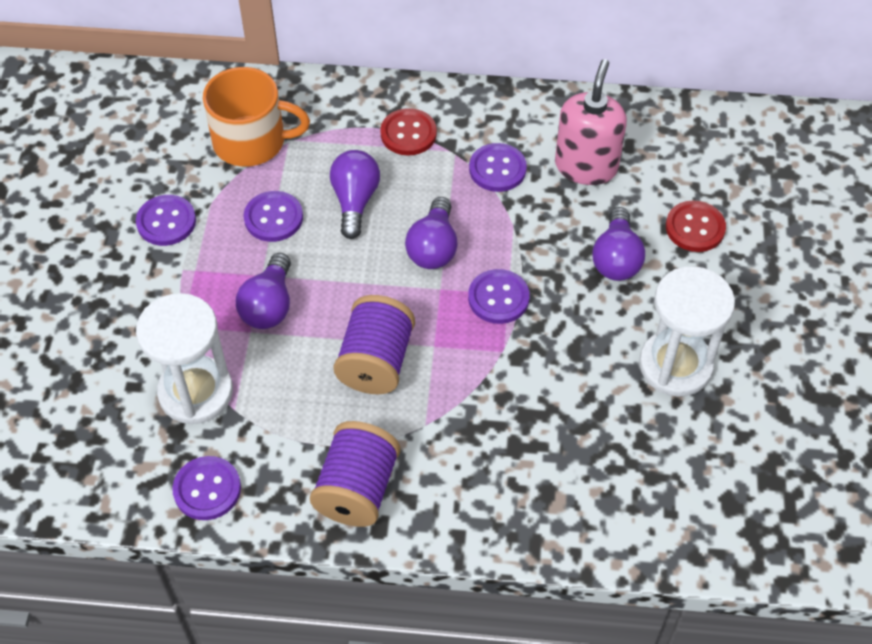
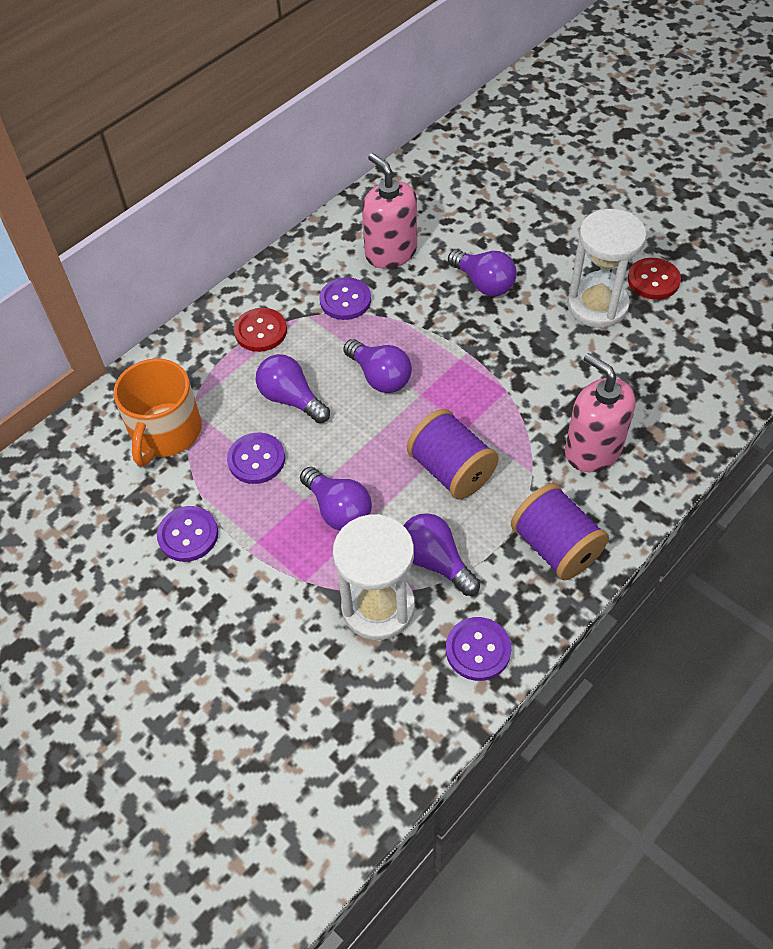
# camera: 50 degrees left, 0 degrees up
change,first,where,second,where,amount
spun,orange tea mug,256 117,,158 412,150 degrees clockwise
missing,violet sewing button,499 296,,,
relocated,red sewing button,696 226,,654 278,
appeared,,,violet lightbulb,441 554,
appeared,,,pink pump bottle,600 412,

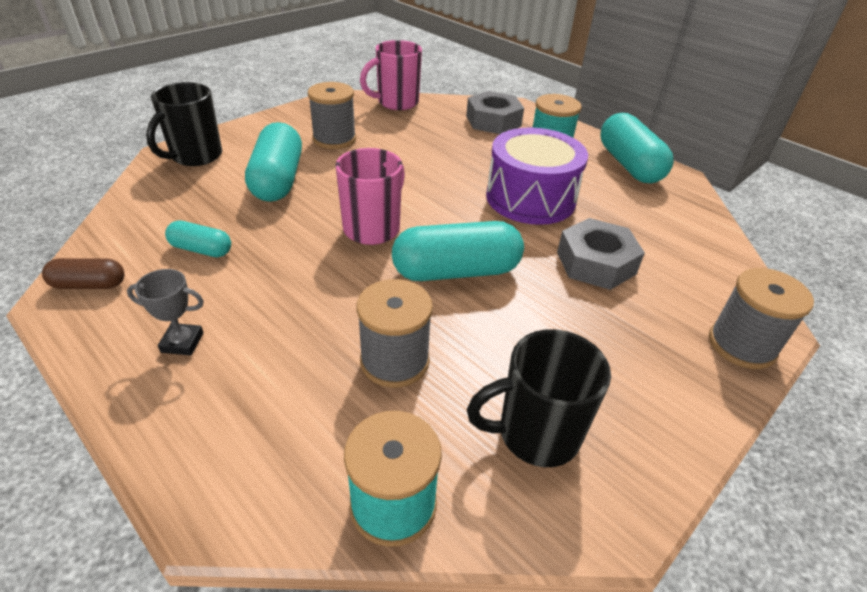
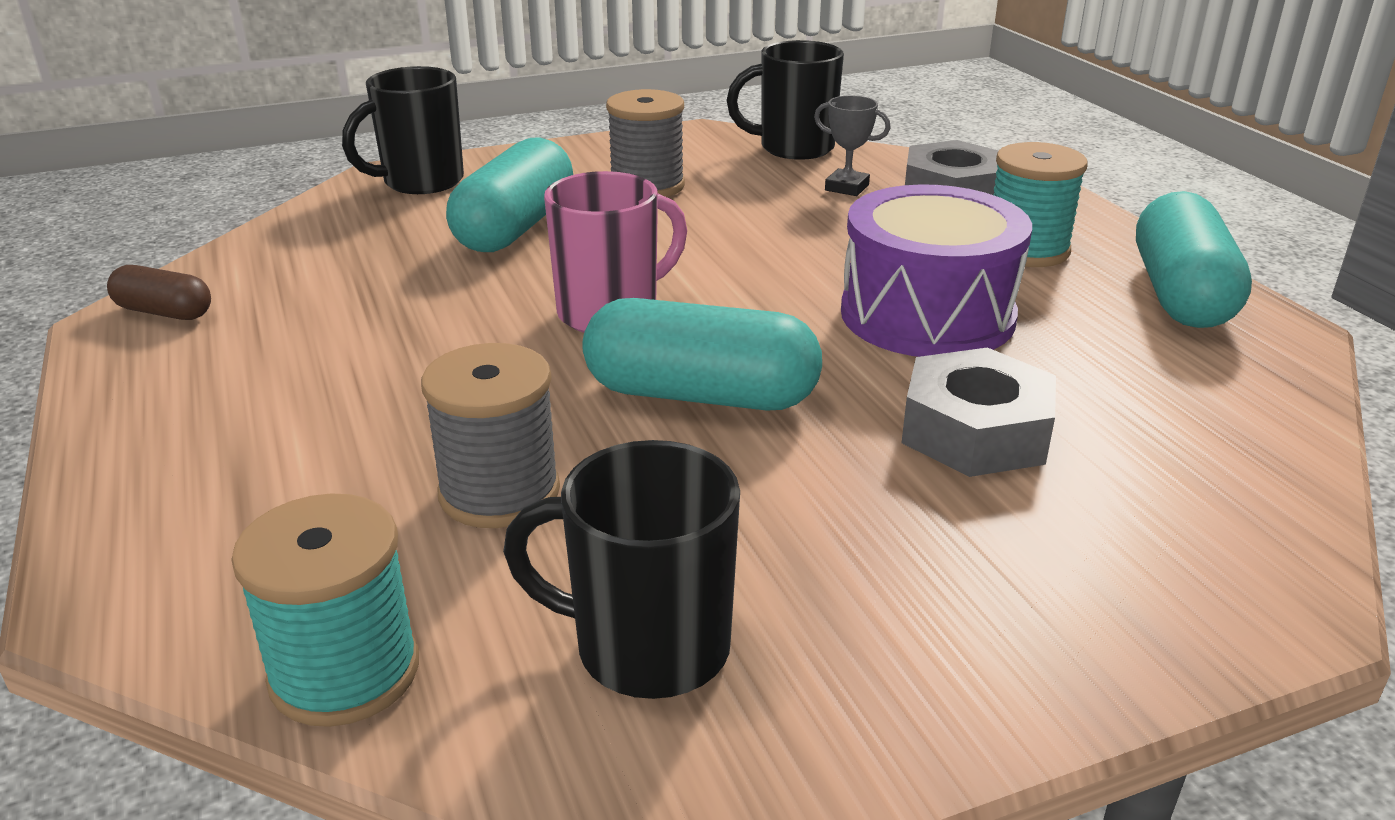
# camera: 25 degrees right, 10 degrees down
change,first,where,second,where,amount
relocated,gray trophy,165 312,,852 145,
missing,turquoise capsule,198 239,,,
colour,pink tea mug,391 75,black tea mug,785 100,
missing,gray reel of thread,761 318,,,

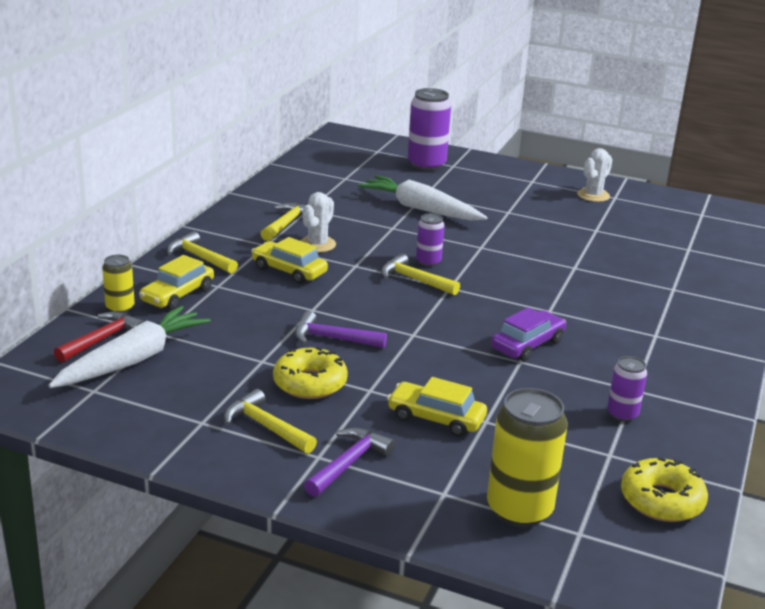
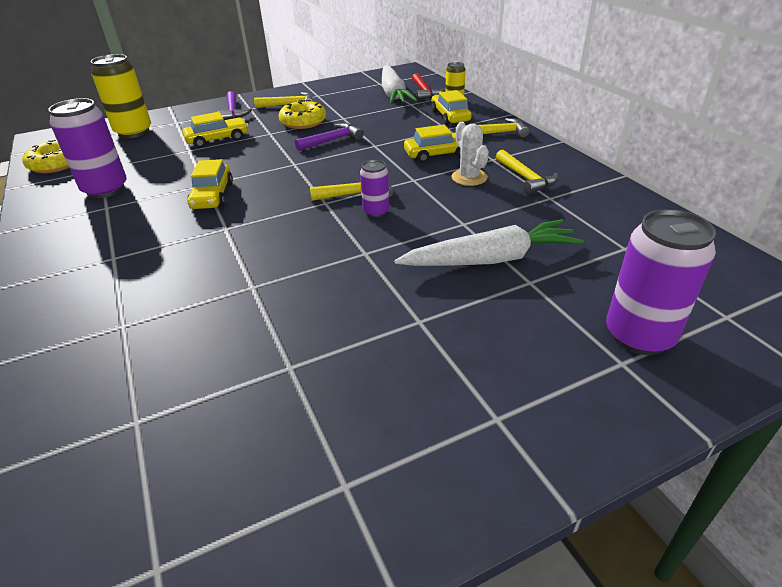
# camera: 135 degrees right, 10 degrees up
change,first,where,second,where,amount
colour,violet car,528 334,bright yellow car,210 184,
missing,snow-white prickly plant,594 175,,,
size,violet can,627 389,,87 148,x1.84

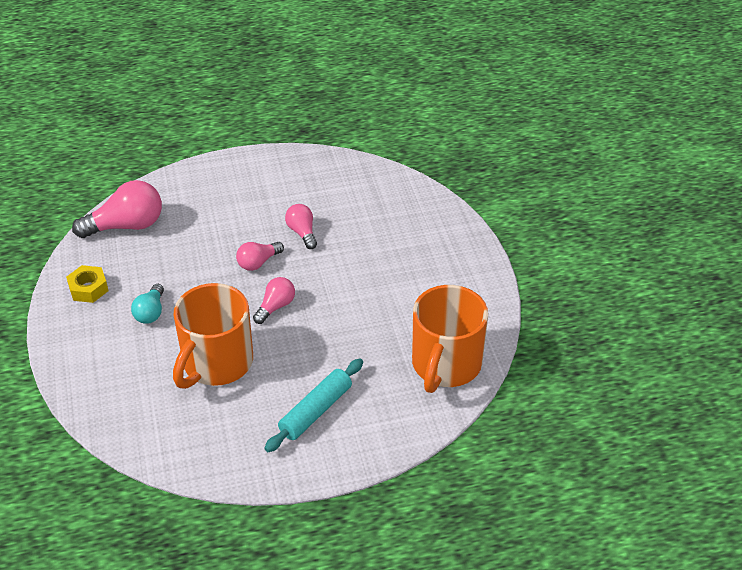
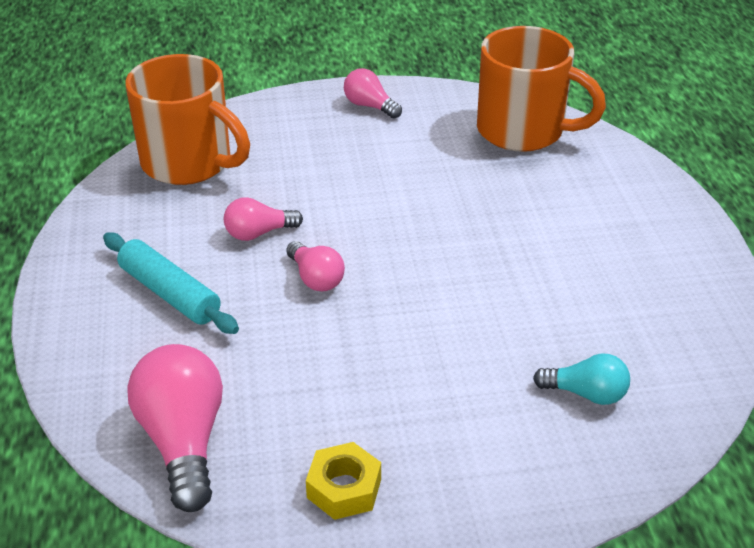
# camera: 85 degrees left, 5 degrees down
change,first,where,second,where,amount
relocated,turquoise lightbulb,147 304,,581 379,
relocated,orange tea mug,213 336,,187 119,
relocated,pink lightbulb,274 300,,373 93,
relocated,turquoise pastry roller,313 405,,171 283,

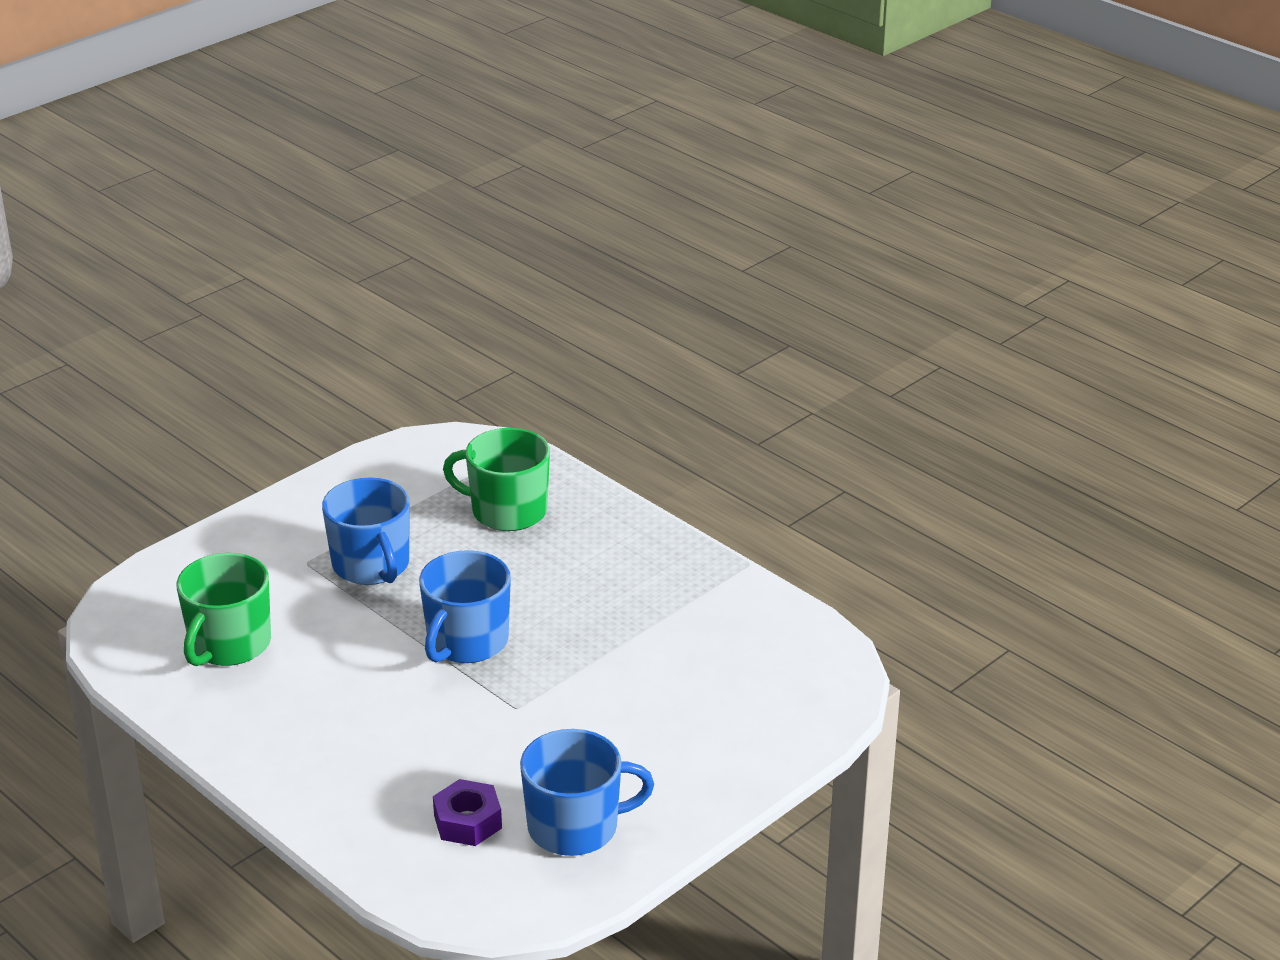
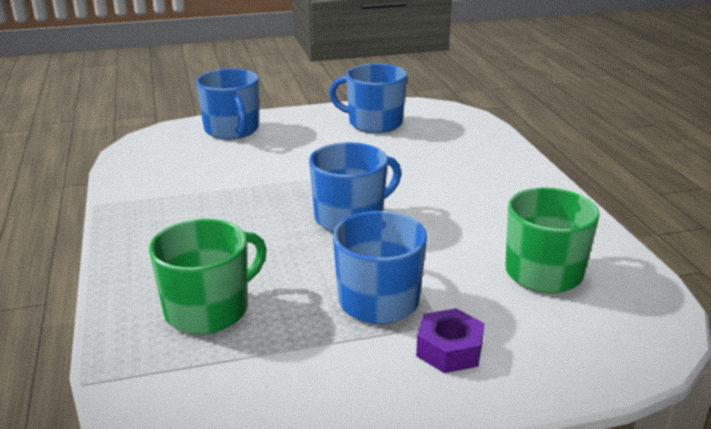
# camera: 150 degrees left, 5 degrees down
change,first,where,second,where,amount
relocated,violet hexagon nut,467 812,,450 340,
spun,emerald tea mug,496 479,,208 276,90 degrees counterclockwise
appeared,,,royal blue tea mug,227 103,

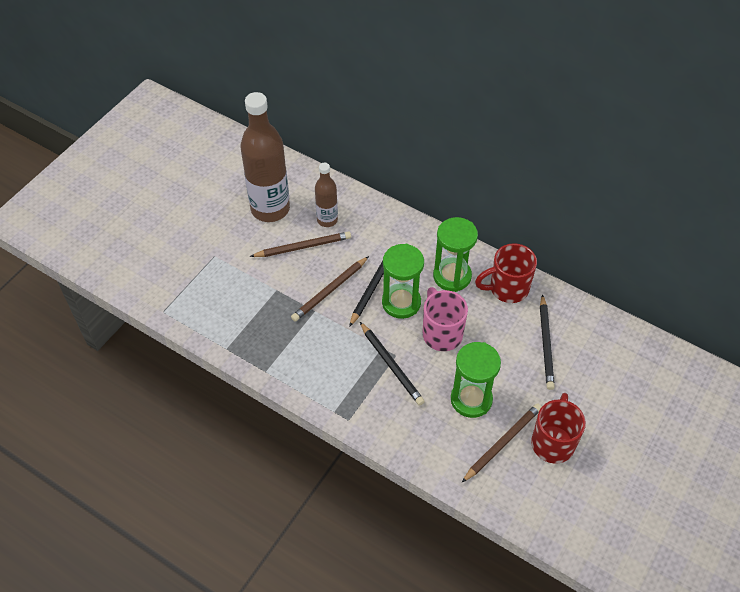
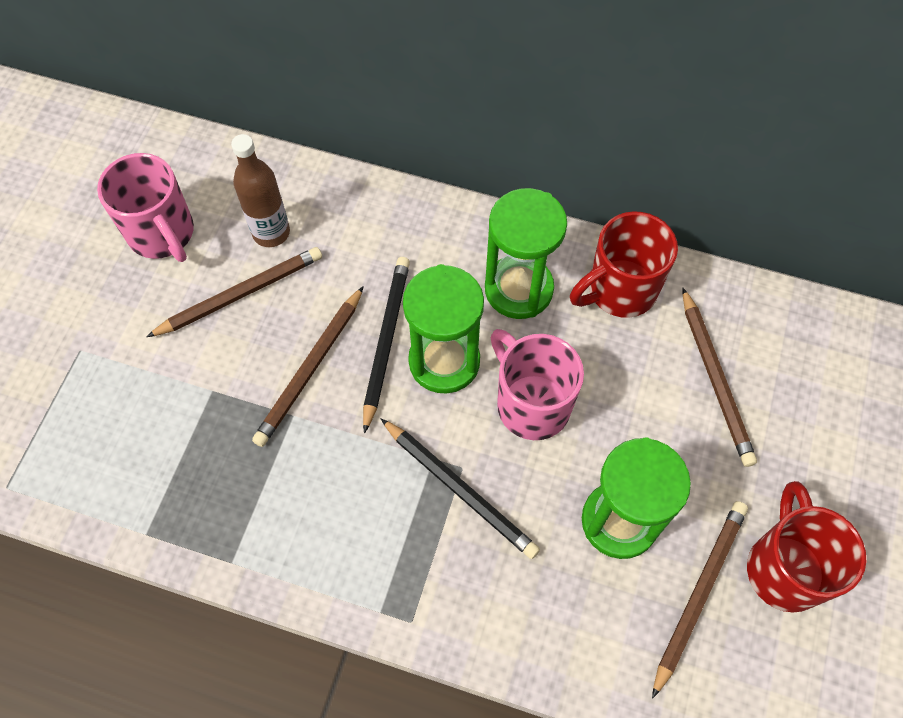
# camera: 15 degrees left, 10 degrees up
change,first,where,second,where,amount
exchanged,russet flask,265 157,pink tea mug,145 207,
colour,black lead pencil,547 342,russet lead pencil,719 377,

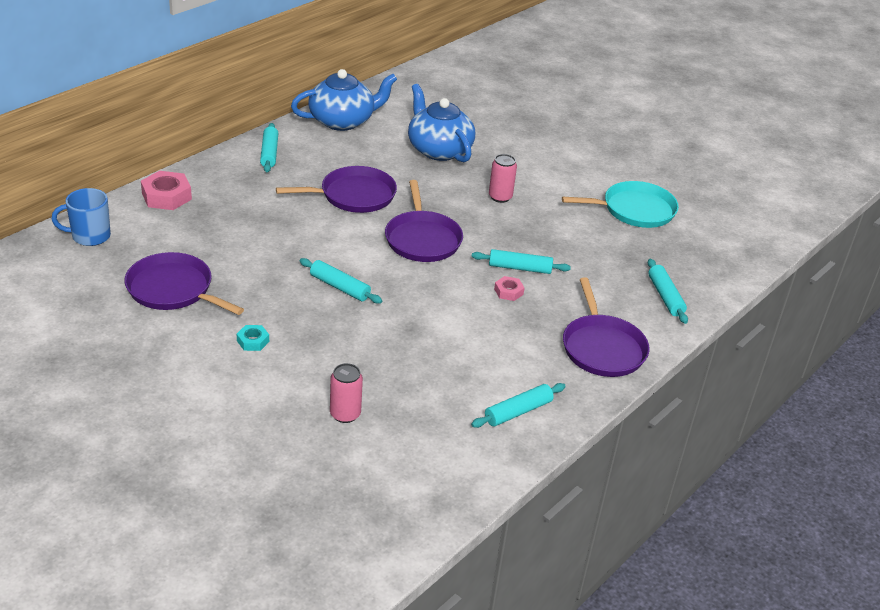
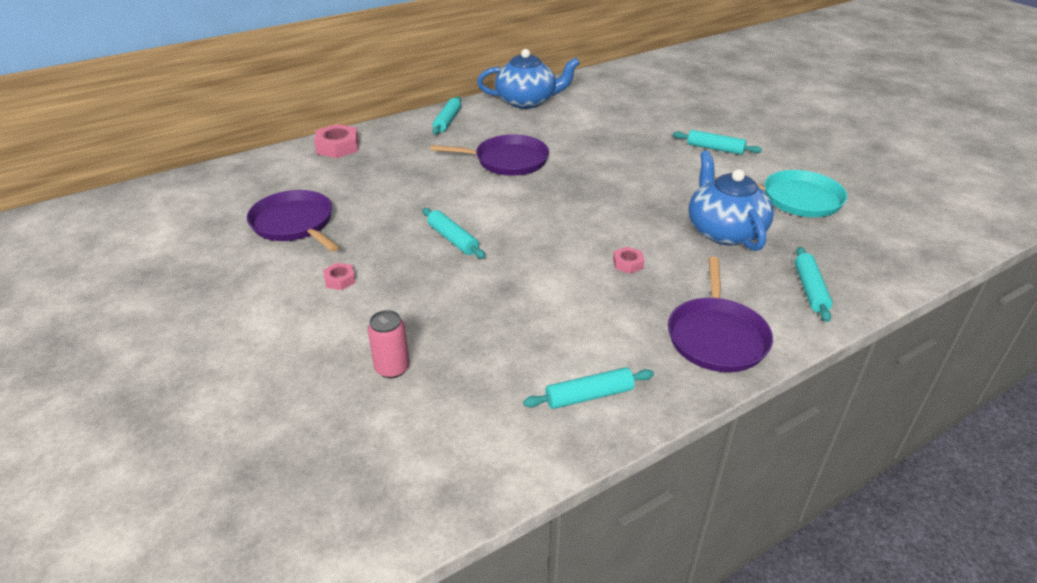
# camera: 20 degrees right, 0 degrees up
change,first,where,second,where,amount
missing,royal blue tea mug,81 217,,,
colour,turquoise hexagon nut,253 338,pink hexagon nut,339 276,
missing,violet skillet,424 221,,,
relocated,royal blue tea pot,441 123,,731 200,
relocated,turquoise pastry roller,521 261,,717 142,
missing,pink can,503 178,,,

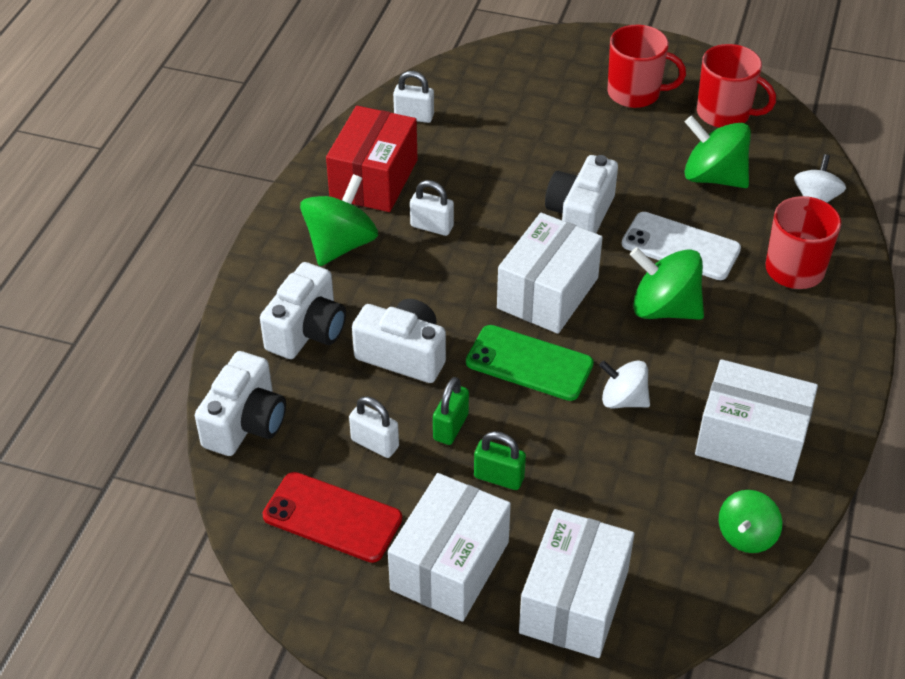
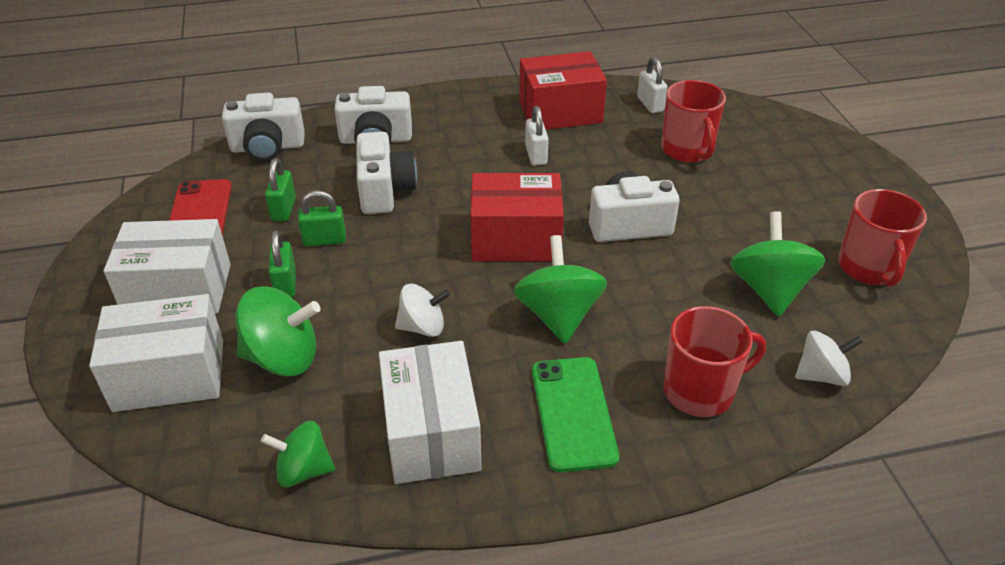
# camera: 60 degrees right, 5 degrees down
change,first,where,second,where,amount
relocated,emerald whirligig,339 220,,278 331,
colour,snow-white small lock,374 427,emerald small lock,280 189,
relocated,emerald mobile phone,530 363,,575 414,
colour,snow-white parcel,550 273,red parcel,517 217,
spun,snow-white whirligig,624 384,,422 310,90 degrees clockwise
relocated,red tea mug,646 66,,693 121,
missing,snow-white mobile phone,681 246,,,

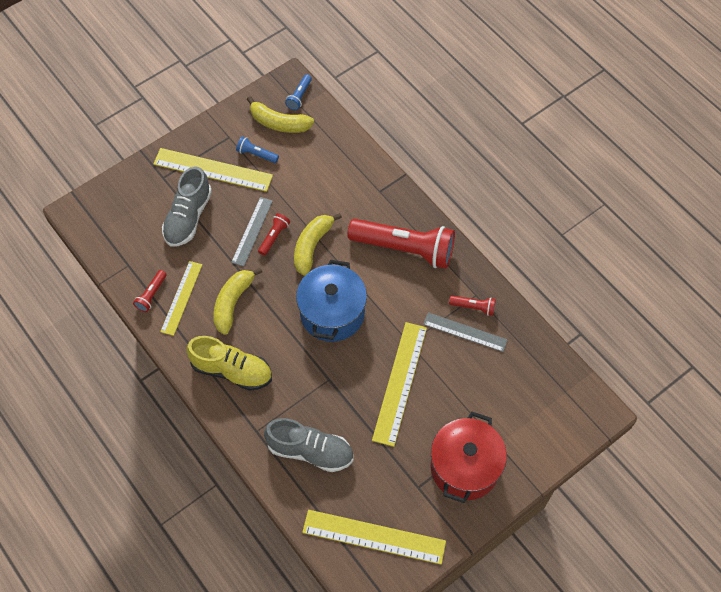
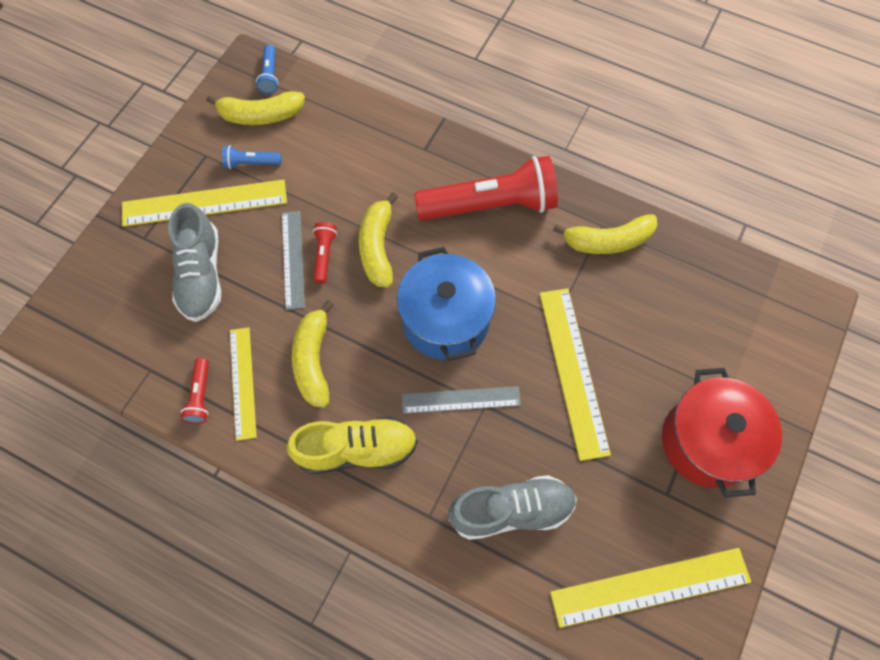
# camera: 25 degrees left, 5 degrees up
change,first,where,second,where,amount
relocated,gray measuring stick,465 332,,461 400,
exchanged,red pocket torch,472 305,bright yellow banana fruit,605 234,

